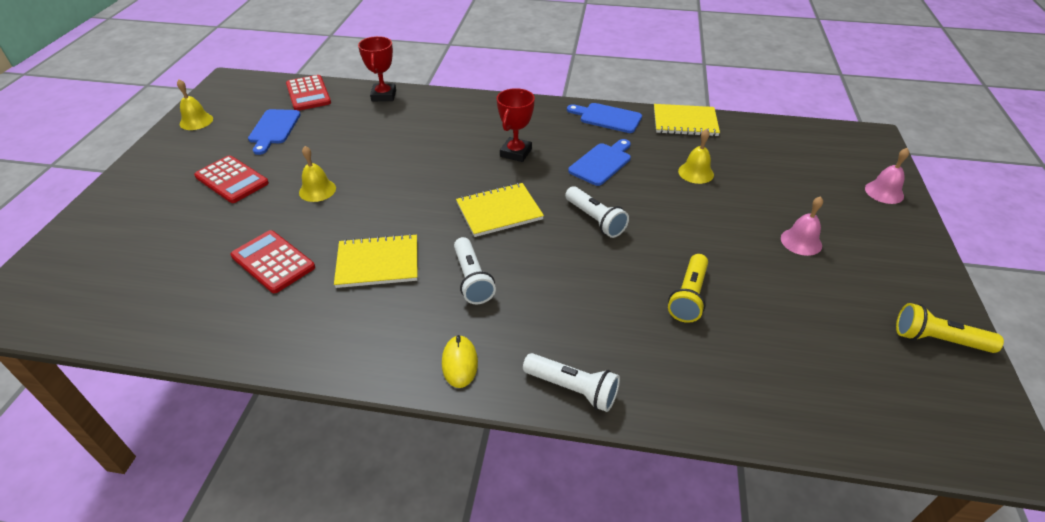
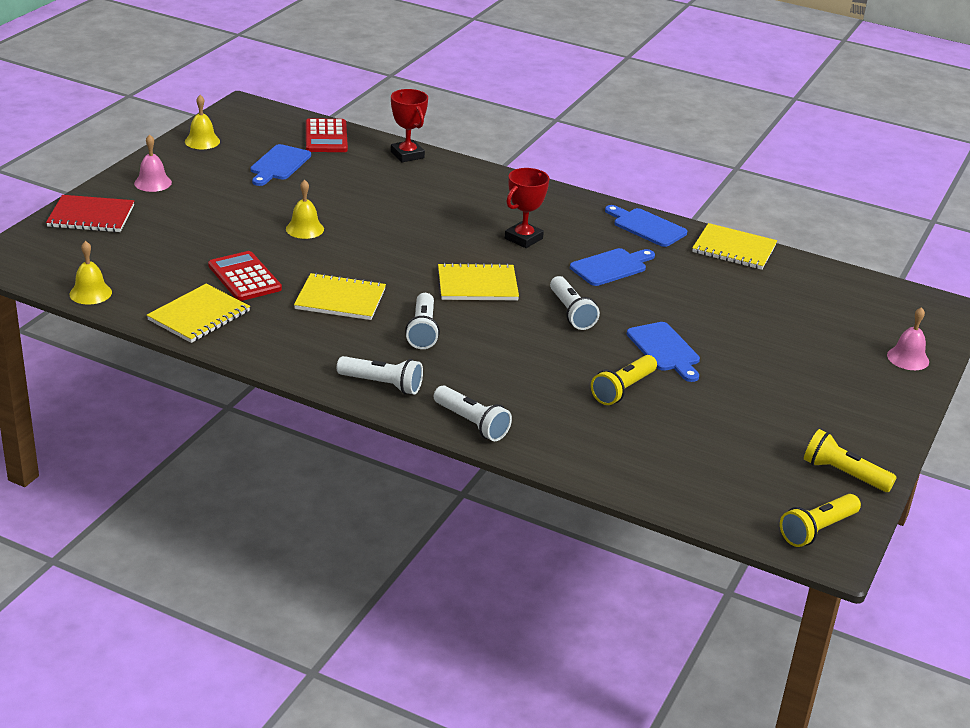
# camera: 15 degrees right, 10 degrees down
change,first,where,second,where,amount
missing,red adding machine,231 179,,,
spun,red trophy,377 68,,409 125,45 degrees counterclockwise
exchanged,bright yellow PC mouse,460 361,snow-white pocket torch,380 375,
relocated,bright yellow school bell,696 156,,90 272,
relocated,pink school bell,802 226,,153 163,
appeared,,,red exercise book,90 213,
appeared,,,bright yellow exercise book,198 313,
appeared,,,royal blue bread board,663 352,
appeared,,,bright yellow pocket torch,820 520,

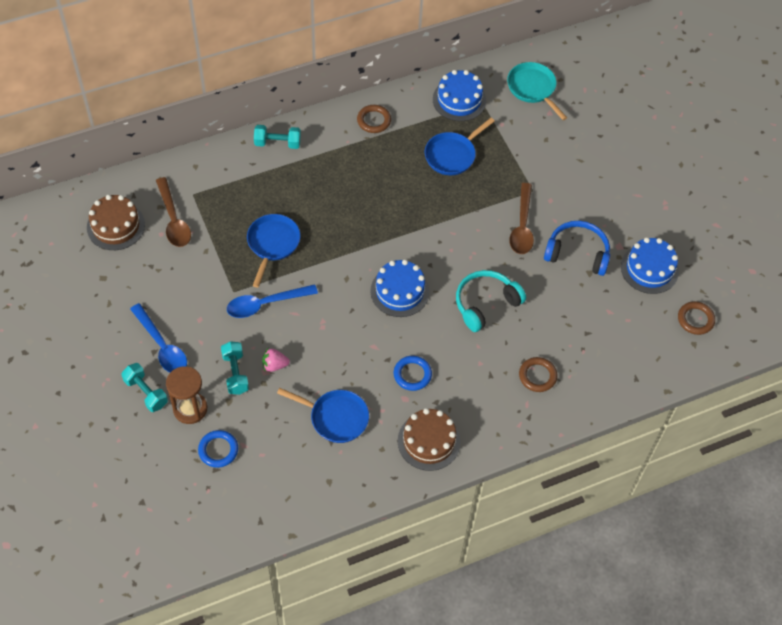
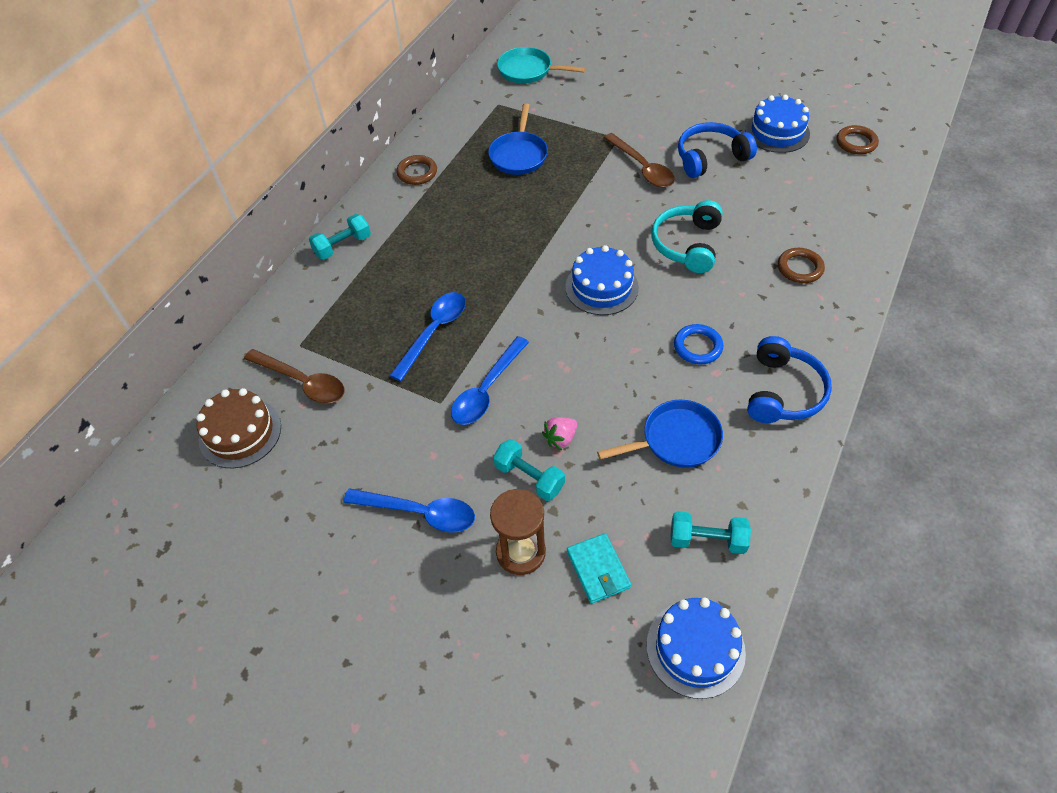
# camera: 35 degrees left, 5 degrees down
change,first,where,second,where,amount
relocated,turquoise hand weight,144 387,,711 532,
exchanged,royal blue hoop,218 449,turquoise wallet,599 568,
exchanged,royal blue skillet,273 250,royal blue tablespoon,427 336,
exchanged,russet gateau,429 439,royal blue over-ear headphones,789 379,
relocated,royal blue gateau,459 95,,696 648,

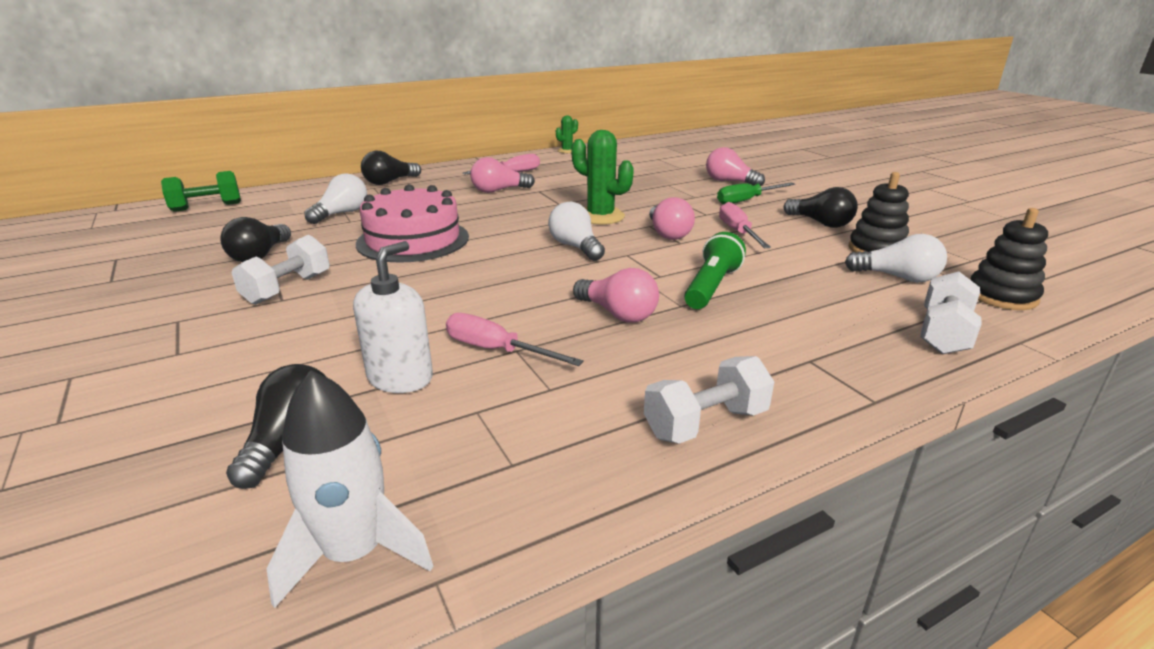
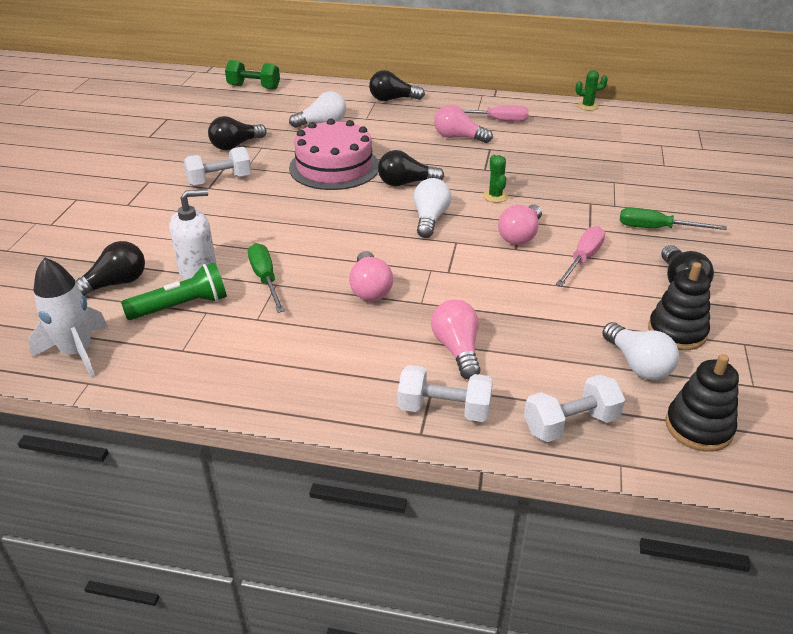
# camera: 40 degrees right, 10 degrees up
change,first,where,second,where,amount
colour,pink screwdriver,515 339,emerald screwdriver,266 278,
size,emerald prickly plant,602 177,,495 179,x0.55
relocated,snow-white hand weight,709 400,,445 393,
relocated,emerald pocket torch,715 270,,174 291,
relocated,pink lightbulb,735 166,,455 339,
appeared,,,black lightbulb,411 168,

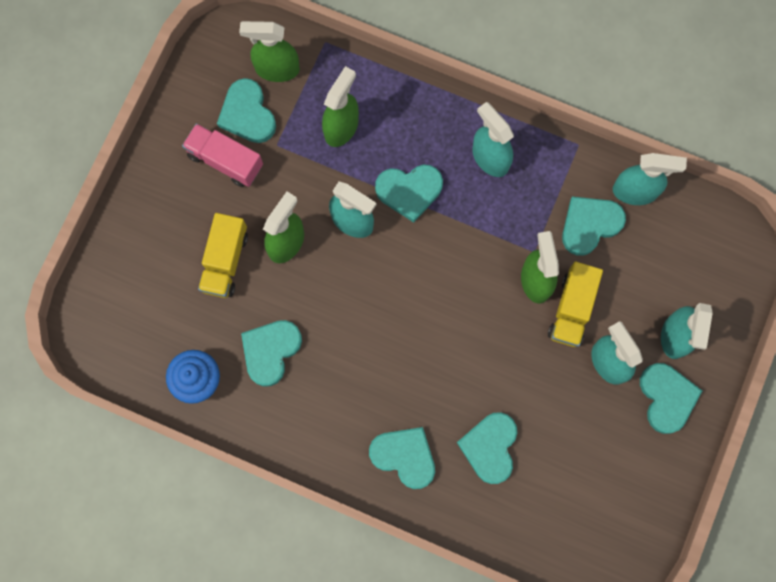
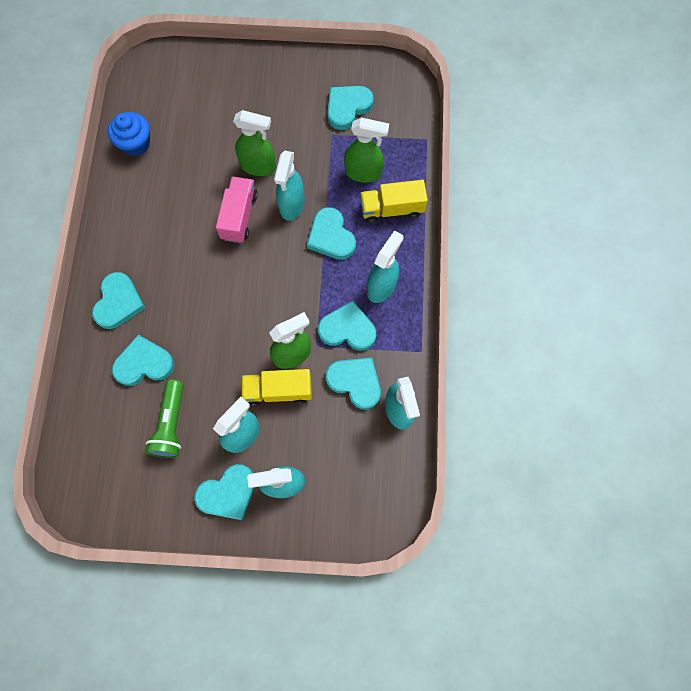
# camera: 70 degrees right, 5 degrees down
change,first,where,second,where,amount
relocated,pink lorry,222 155,,237 209,
relocated,bright yellow lorry,223 255,,394 201,
missing,emerald sprayer,269 51,,,
relocated,turquoise heart shape,271 353,,347 326,
appeared,,,emerald pocket torch,164 418,

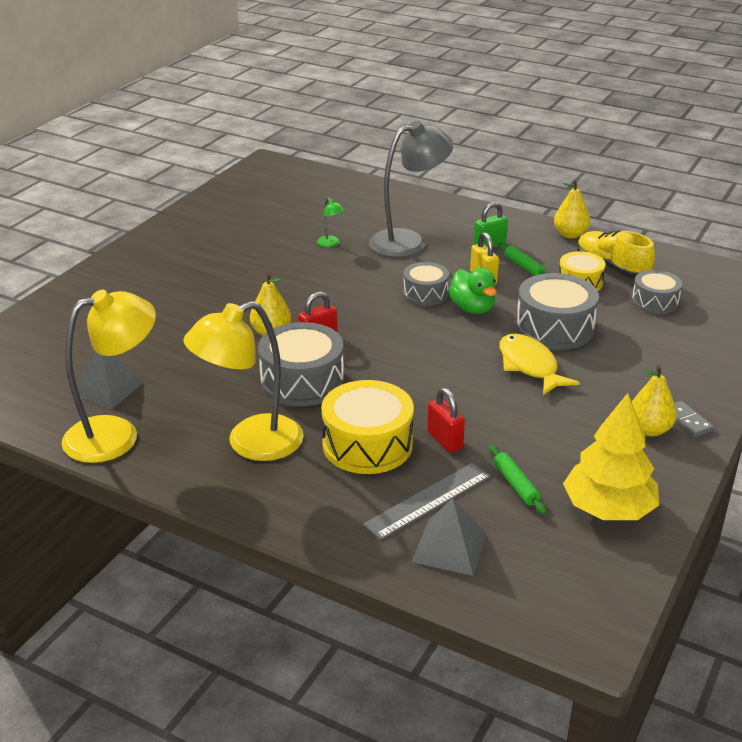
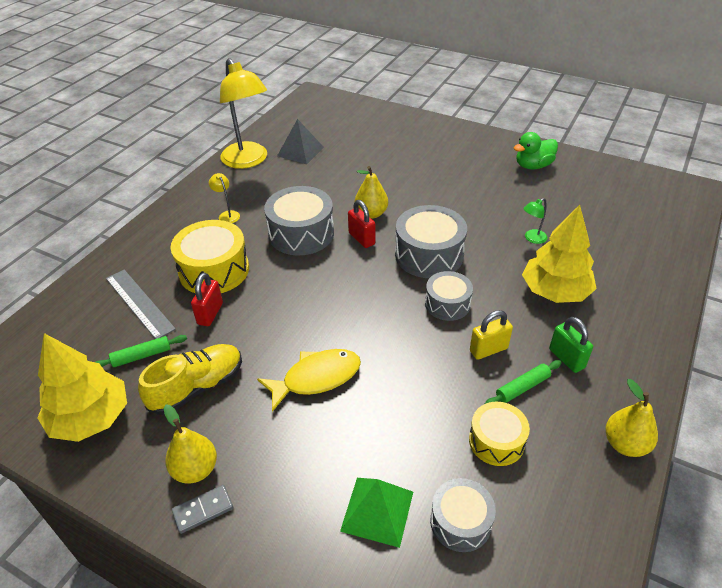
# camera: 90 degrees right, 10 degrees up
change,first,where,second,where,amount
size,bright yellow lamp,243 381,,224 198,x0.40
exchanged,gray lamp,411 189,bright yellow tree,559 254,
missing,gray pyramid,449 537,,,
spun,red small lock,446 420,,207 299,45 degrees counterclockwise
relocated,emerald toy duck,472 291,,536 151,
relocated,gray snare drum,557 311,,431 241,
relocated,bright yellow sneaker,616 255,,190 379,
appeared,,,emerald pyramid,376 513,

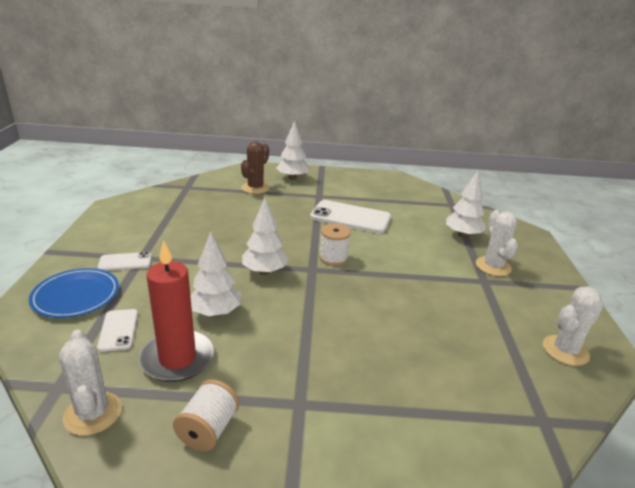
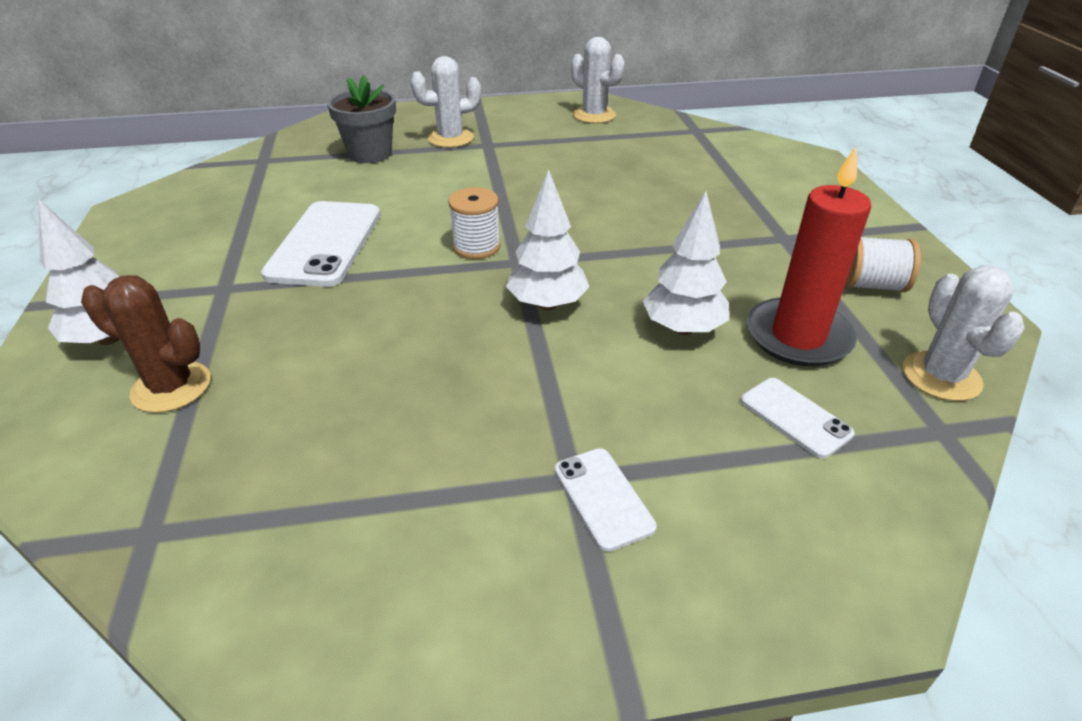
# camera: 100 degrees left, 10 degrees up
change,first,where,second,where,amount
missing,royal blue plate,74 293,,,
spun,snow-white prickly plant,90 383,,964 333,60 degrees counterclockwise
spun,snow-white mobile phone,117 330,,798 418,75 degrees clockwise
exchanged,snow-white tree,466 204,gray potted plant,361 119,

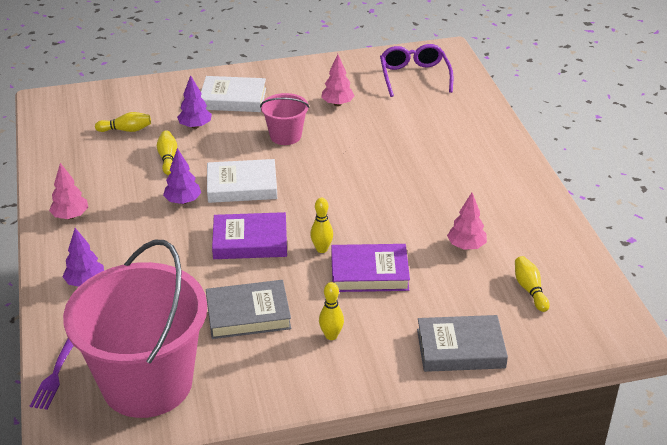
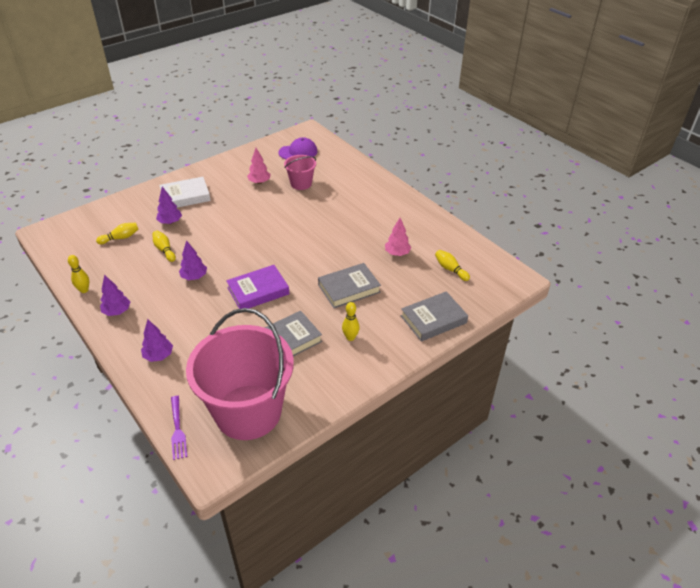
# camera: 25 degrees left, 5 degrees up
change,first,where,second,where,amount
colour,pink tree,68 191,violet tree,115 295,
missing,snow-white book,242 181,,,
relocated,pink bucket,284 119,,300 172,
relocated,bright yellow tenpin,321 225,,78 274,
colour,violet book,370 268,gray book,349 285,
exchanged,violet eyeglasses,416 70,violet cap,297 148,

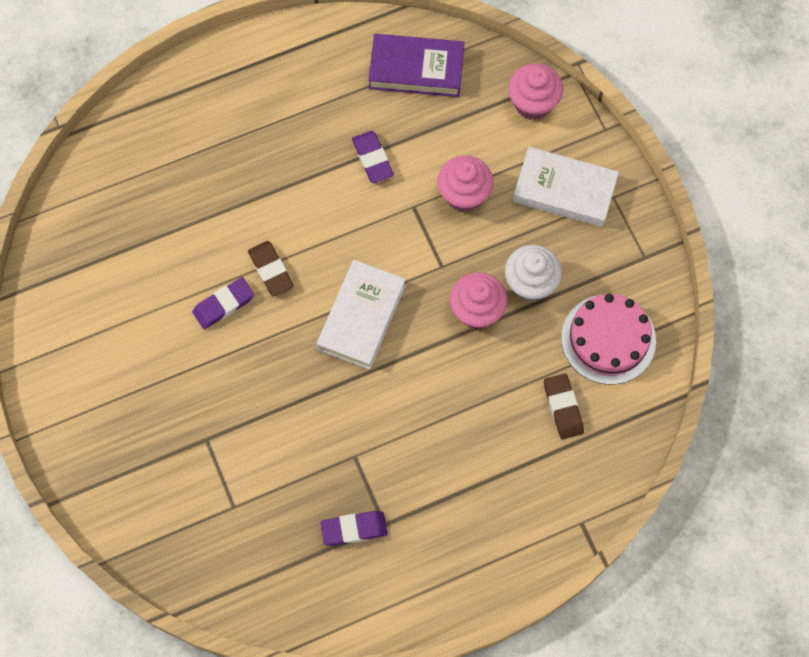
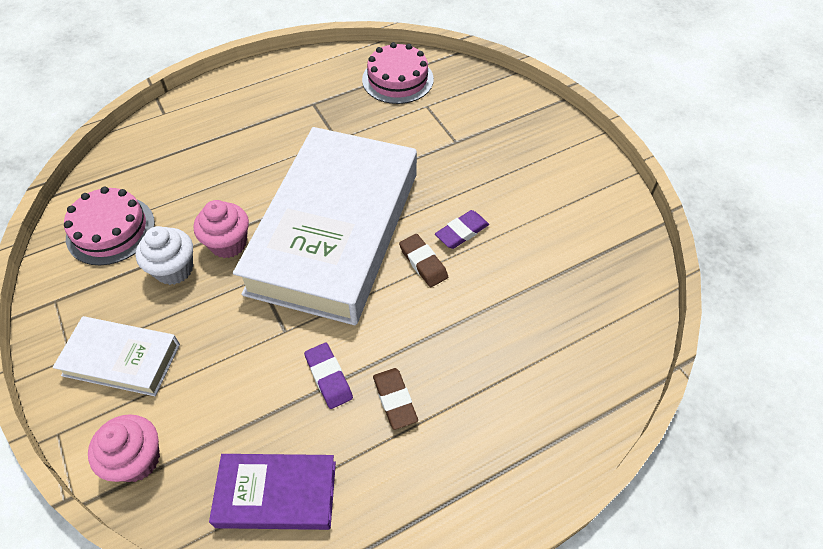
# camera: 175 degrees right, 15 degrees down
change,first,where,second,where,amount
size,snow-white book,361 315,,325 226,x2.21
missing,violet pencil eraser,354 528,,,
missing,pink fairy cake,465 183,,,
relocated,russet pencil eraser,564 406,,395 399,
appeared,,,pink gateau,398 73,

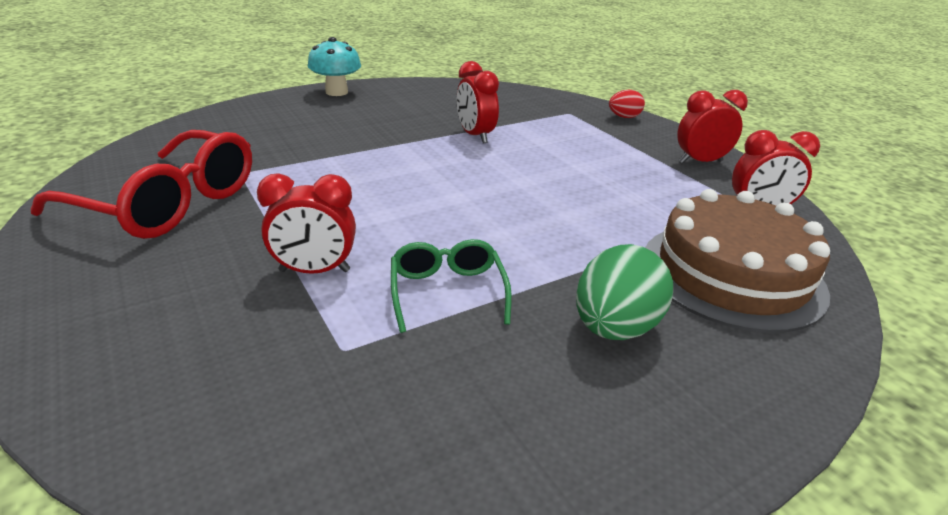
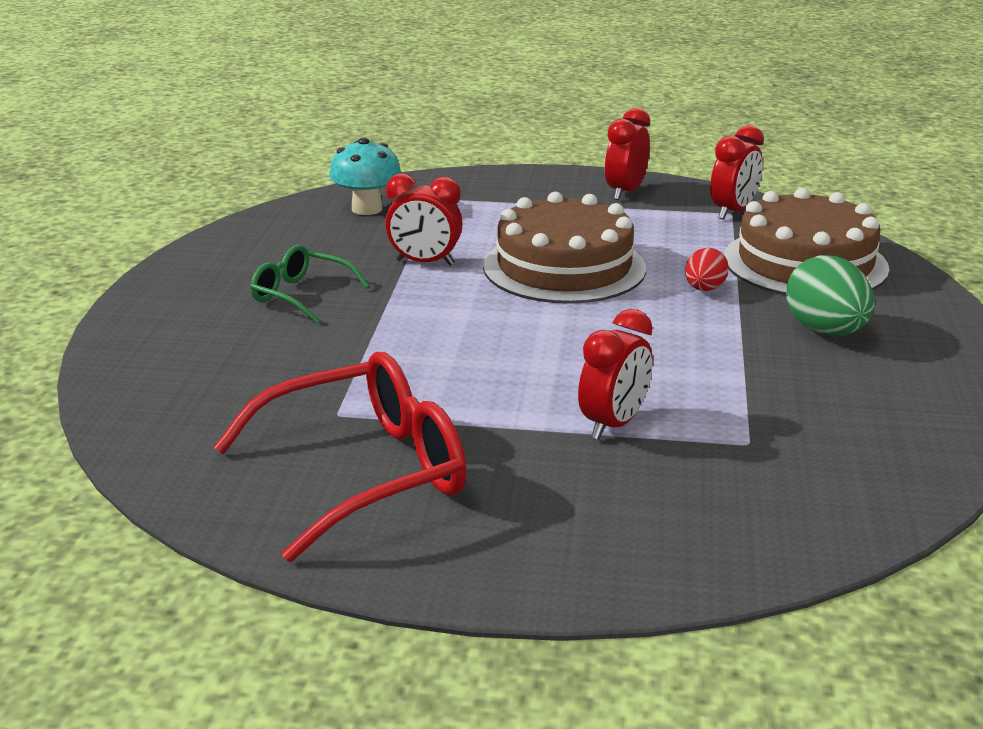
# camera: 50 degrees left, 5 degrees down
change,first,where,second,where,amount
relocated,turquoise fungus,334 66,,365 176,
relocated,emerald eyeglasses,451 286,,310 284,
relocated,red egg shape,627 104,,707 269,
appeared,,,russet gateau,564 248,

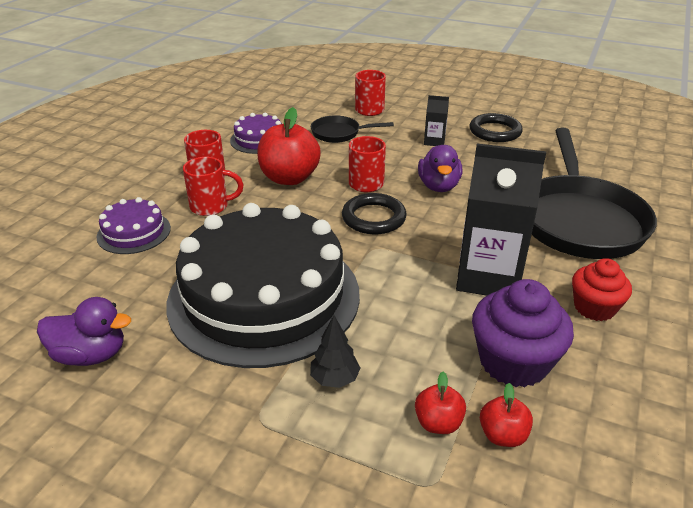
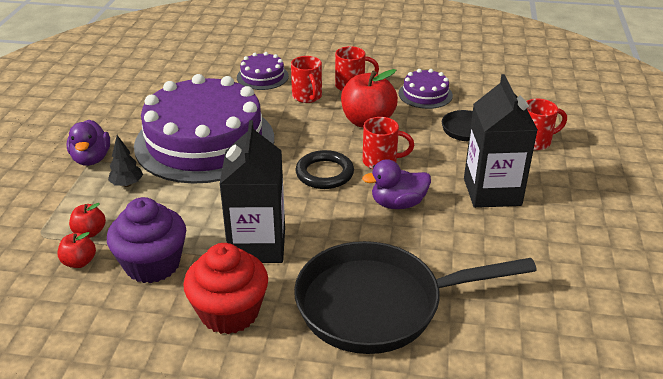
# camera: 75 degrees right, 0 degrees up
change,first,where,second,where,amount
relocated,violet toy duck,84 331,,88 143,
colour,black gateau,263 285,violet gateau,204 129,
size,black carton,436 120,,501 141,x2.20
missing,black hoop,496 127,,,
size,red fairy cake,602 289,,226 288,x1.55

